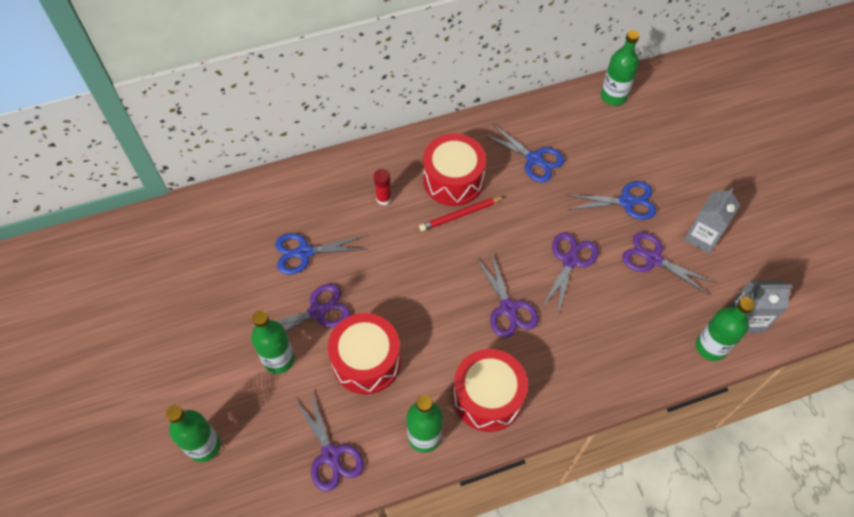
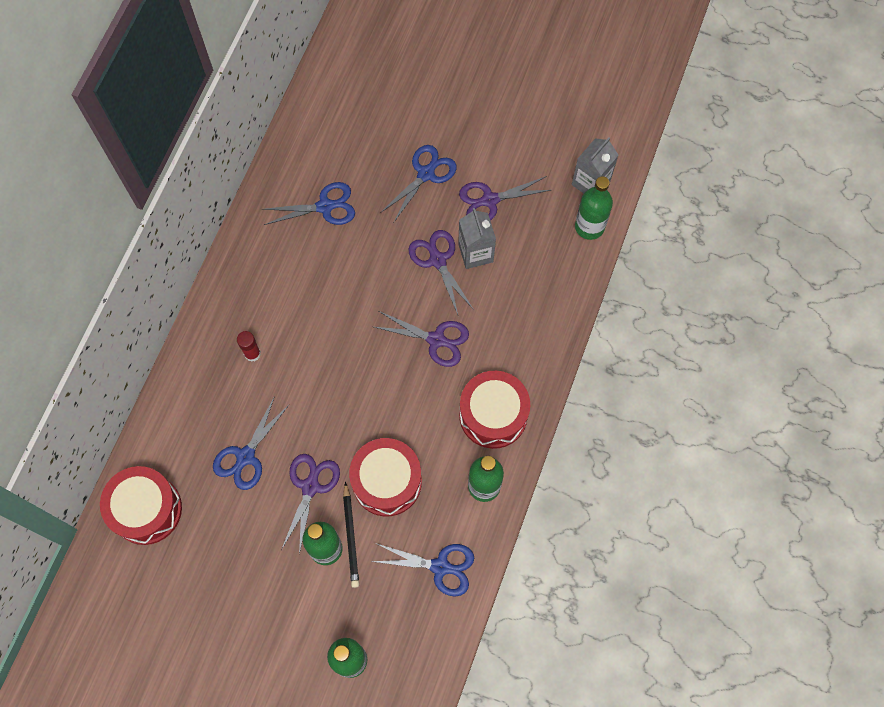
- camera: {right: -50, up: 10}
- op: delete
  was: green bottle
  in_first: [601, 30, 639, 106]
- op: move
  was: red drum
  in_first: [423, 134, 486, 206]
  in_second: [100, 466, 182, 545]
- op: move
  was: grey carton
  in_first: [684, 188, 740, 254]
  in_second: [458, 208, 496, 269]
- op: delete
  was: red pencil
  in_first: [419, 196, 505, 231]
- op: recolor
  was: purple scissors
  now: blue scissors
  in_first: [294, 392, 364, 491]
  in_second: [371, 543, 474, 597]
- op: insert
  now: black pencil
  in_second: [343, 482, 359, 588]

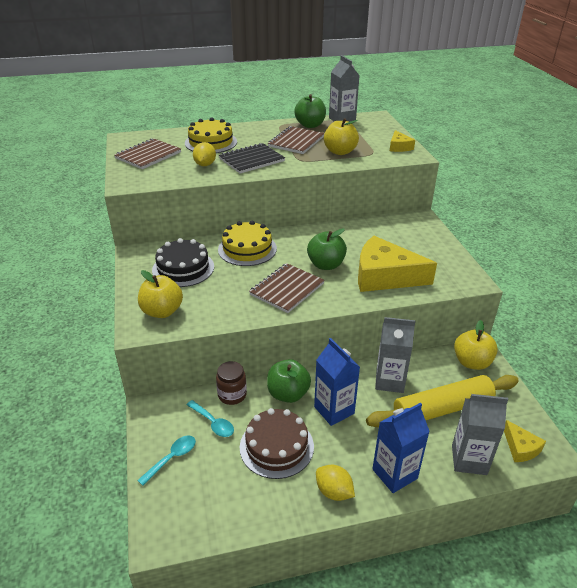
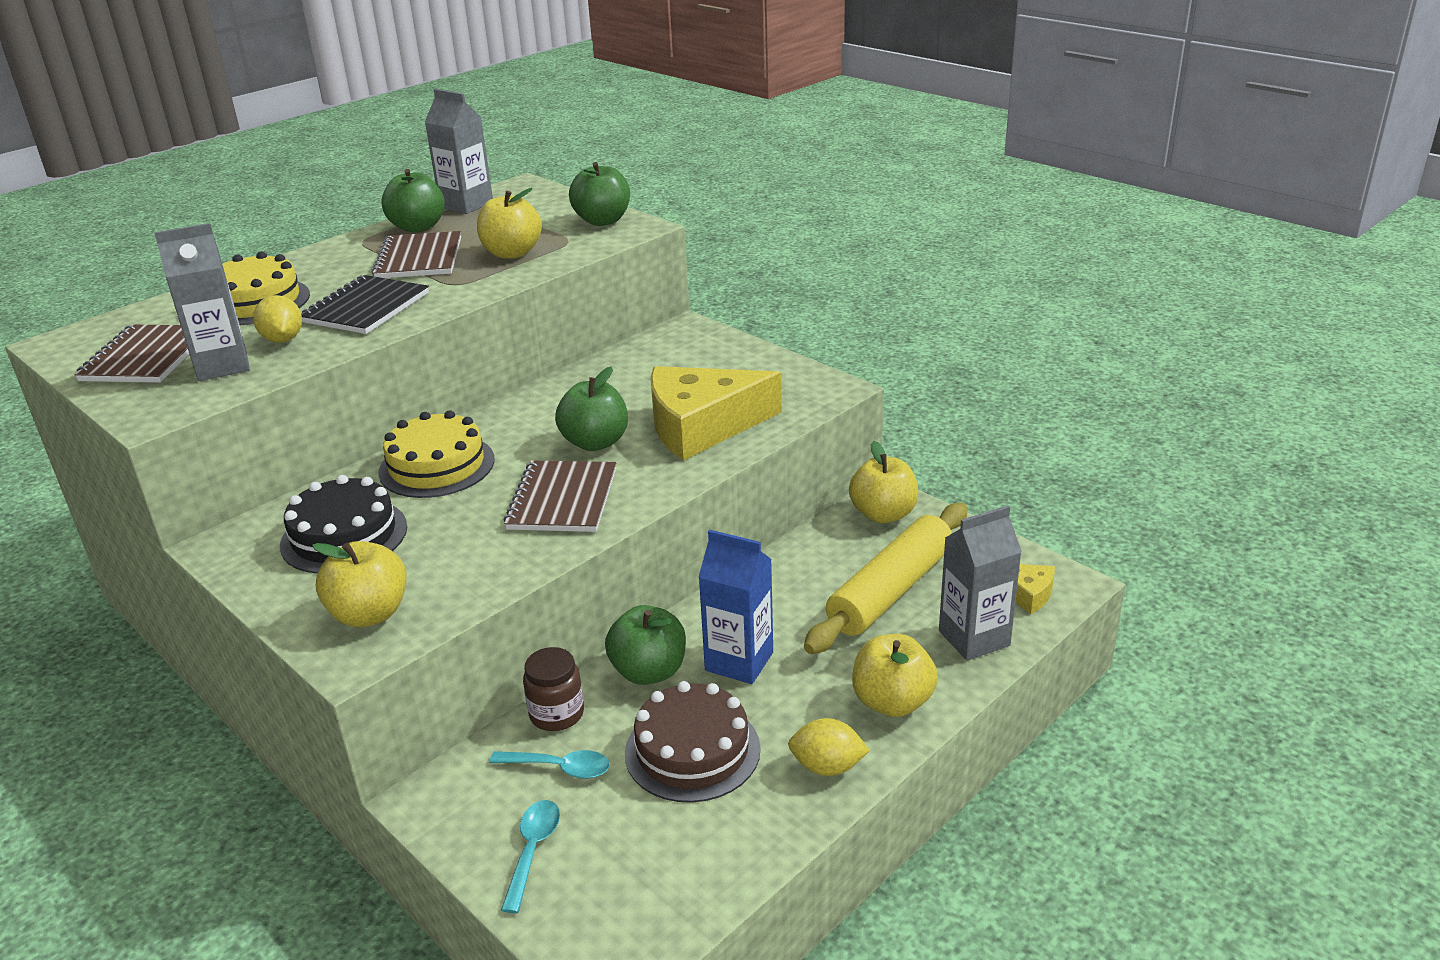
- camera: {right: -30, up: -5}
- op: replace
  was: yellow cheese
  now: green apple
  in_first: [390, 130, 415, 152]
  in_second: [569, 162, 630, 226]
- op: move
  was: grey carton
  in_first: [375, 317, 415, 393]
  in_second: [154, 223, 250, 381]
- op: replace
  was: blue carton
  now: yellow apple
  in_first: [372, 402, 430, 493]
  in_second: [852, 634, 938, 717]

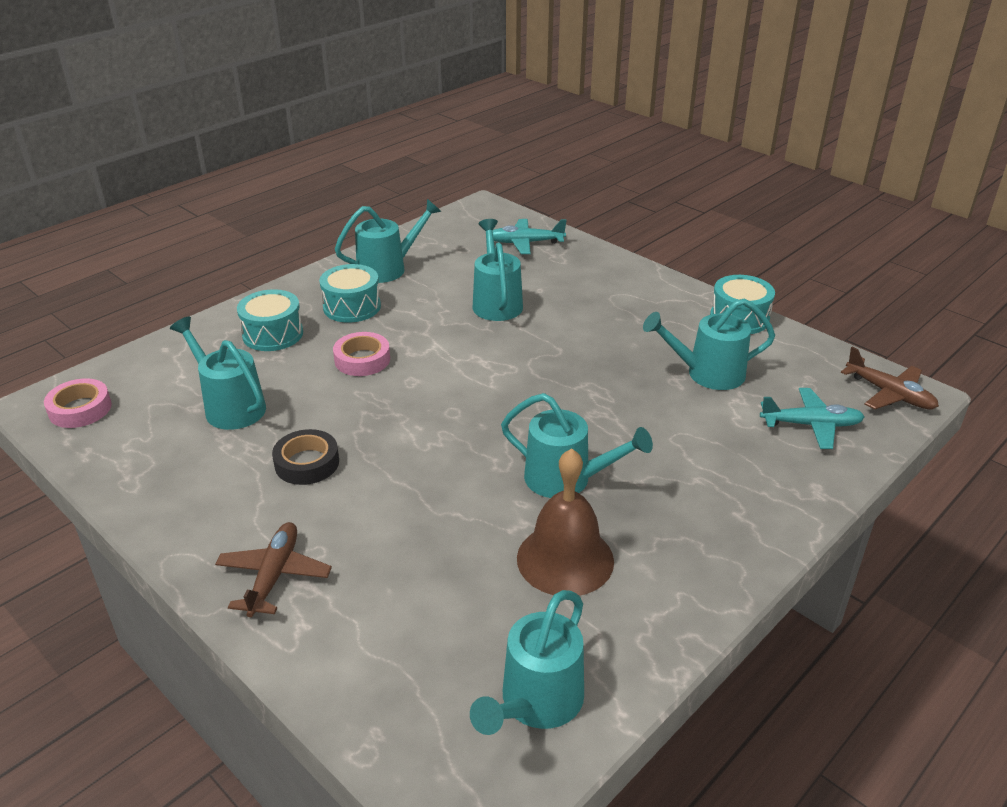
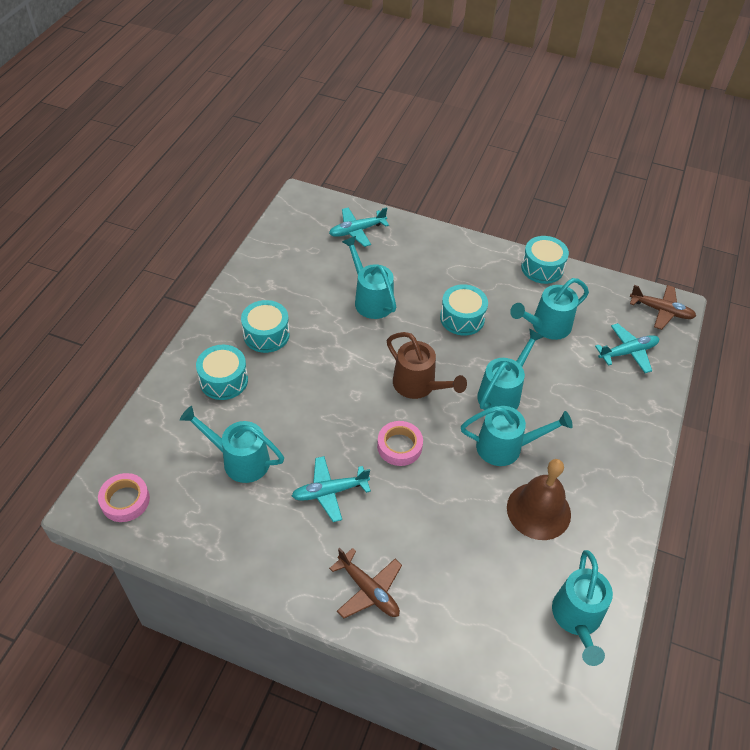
- camera: {right: -25, up: 15}
- op: move
  was: turquoise watering can
  in_first: [335, 199, 442, 283]
  in_second: [477, 329, 544, 410]
- op: move
  was: pink tape
  in_first: [333, 332, 390, 376]
  in_second: [377, 421, 423, 466]
- op: replace
  was: black tape
  now: turquoise plane
  in_first: [272, 429, 339, 485]
  in_second: [292, 456, 371, 522]
- op: rotate
  was: brown plane
  in_first: [215, 522, 332, 617]
  in_second: [329, 548, 402, 619]
  clockwise: 150
- op: insert
  now: turquoise drum
  in_second: [440, 284, 488, 336]
- op: insert
  now: brown watering can
  in_second: [387, 332, 467, 399]

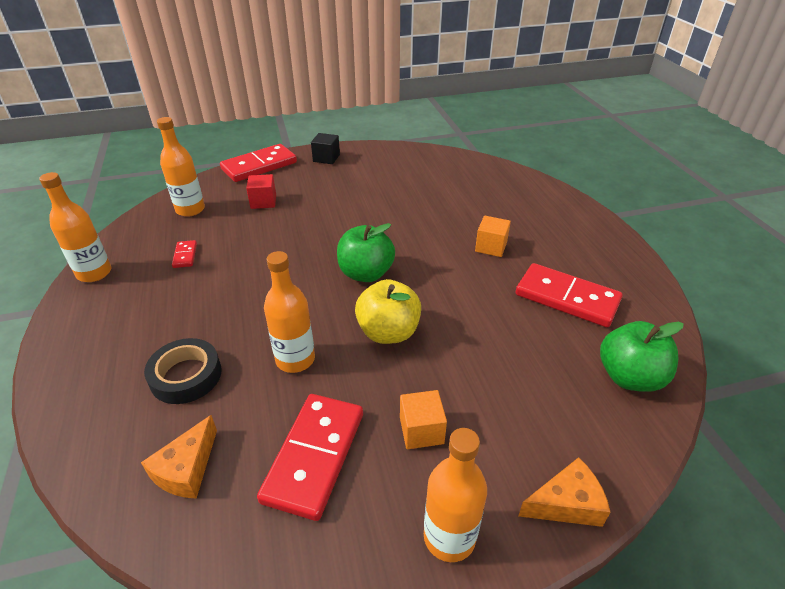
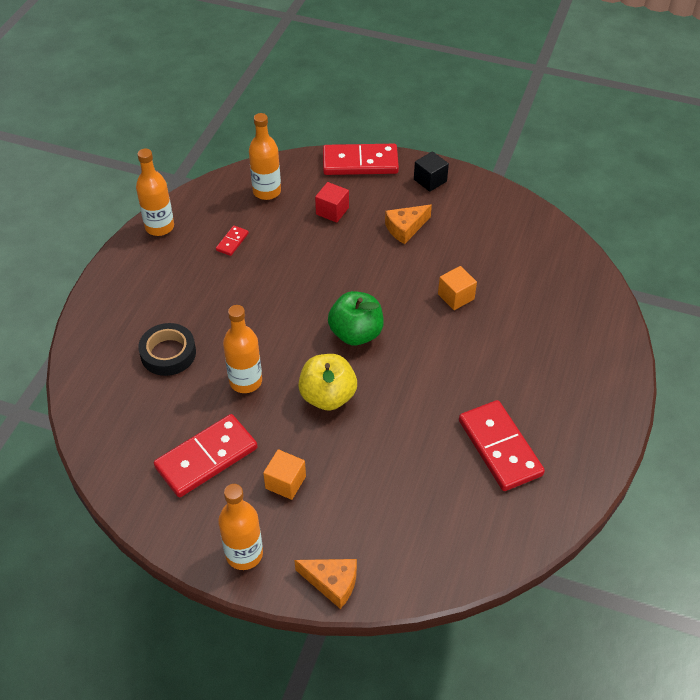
- camera: {right: 35, up: 10}
- op: move
  was: orange cube
  in_first: [475, 216, 511, 257]
  in_second: [438, 266, 477, 310]
- op: delete
  was: green apple
  in_first: [600, 321, 684, 392]
- op: move
  was: orange cheese
  in_first: [141, 415, 217, 499]
  in_second: [385, 205, 432, 244]

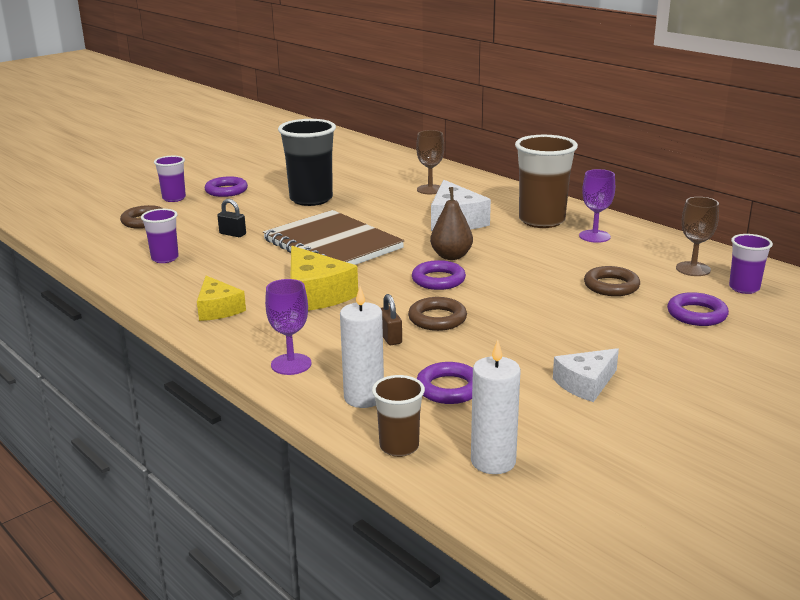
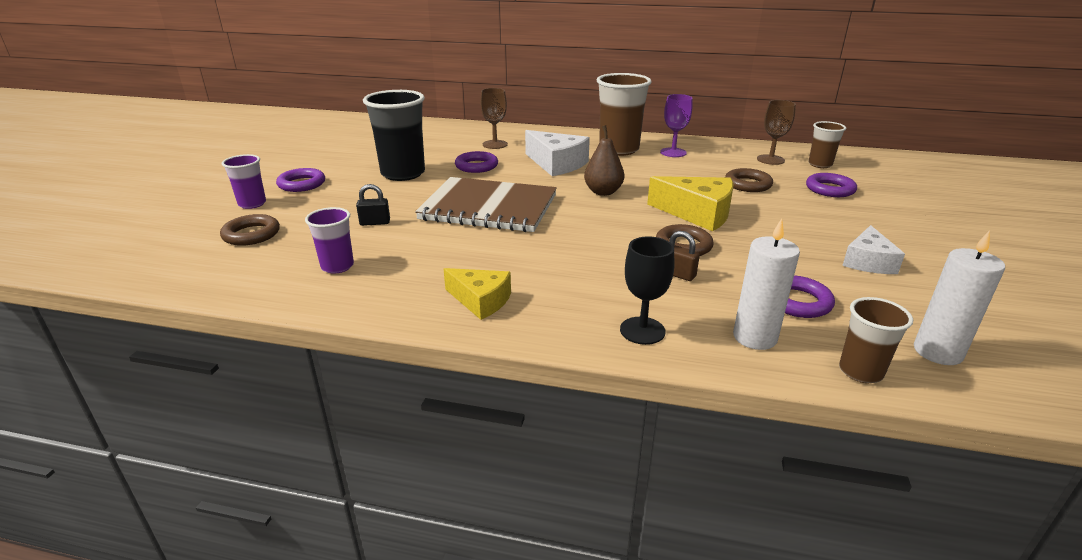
- camera: {right: -35, up: 5}
- op: recolor
  was: purple cup
  now: brown cup
  in_first: [729, 234, 773, 294]
  in_second: [808, 121, 846, 168]
- op: move
  was: yellow cheese
  in_first: [290, 246, 358, 311]
  in_second: [647, 176, 733, 231]
- op: move
  was: purple ring
  in_first: [412, 260, 466, 290]
  in_second: [455, 151, 498, 173]
- op: recolor
  was: purple goblet
  now: black goblet
  in_first: [265, 279, 312, 375]
  in_second: [620, 236, 674, 345]

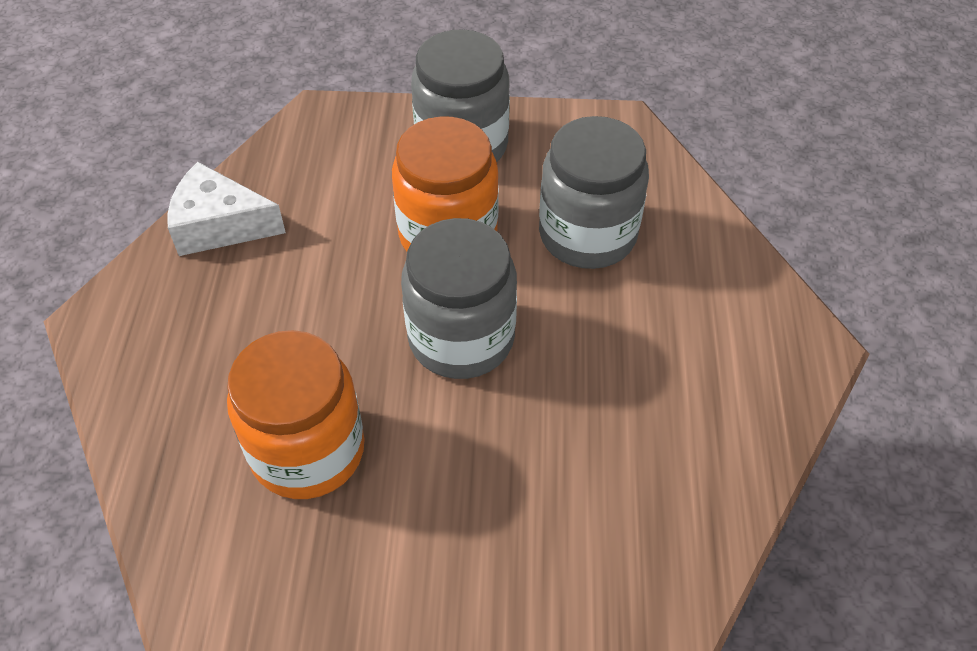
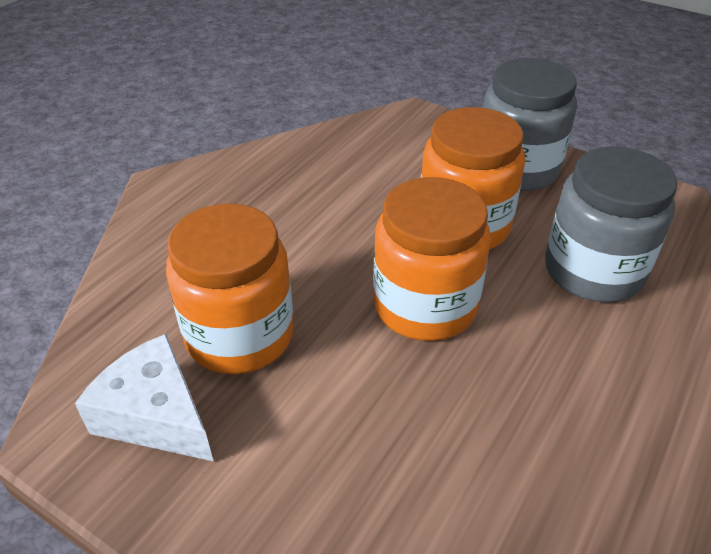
- camera: {right: 30, up: -10}
- op: move
  was: white cheese
  in_first: [167, 162, 286, 256]
  in_second: [75, 333, 213, 461]
- op: recolor
  was: grey jar
  now: orange jar
  in_first: [401, 218, 517, 379]
  in_second: [373, 177, 491, 341]

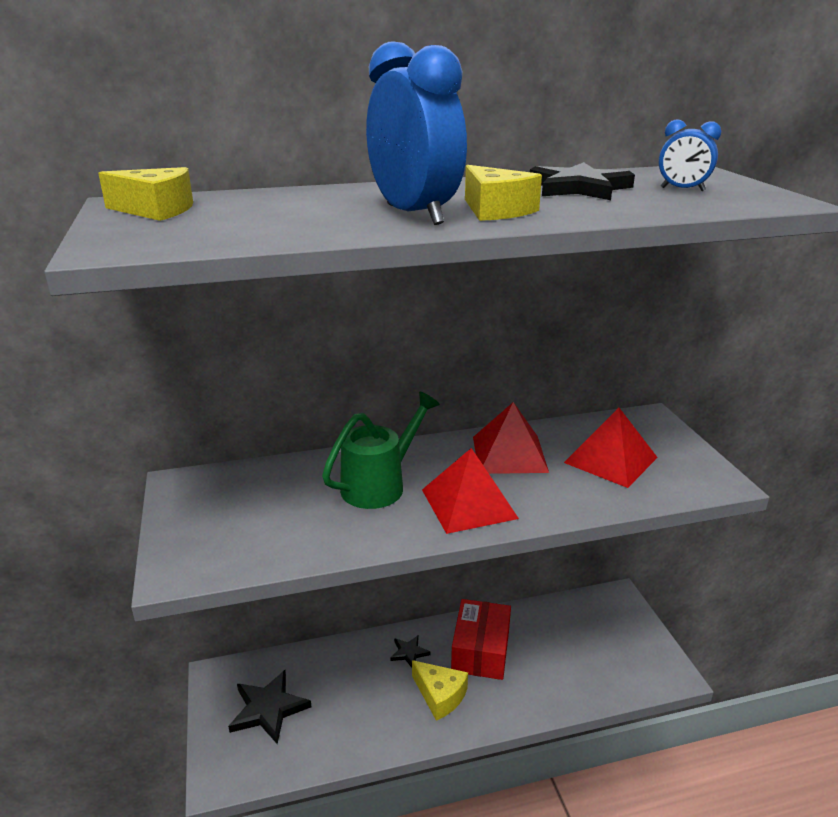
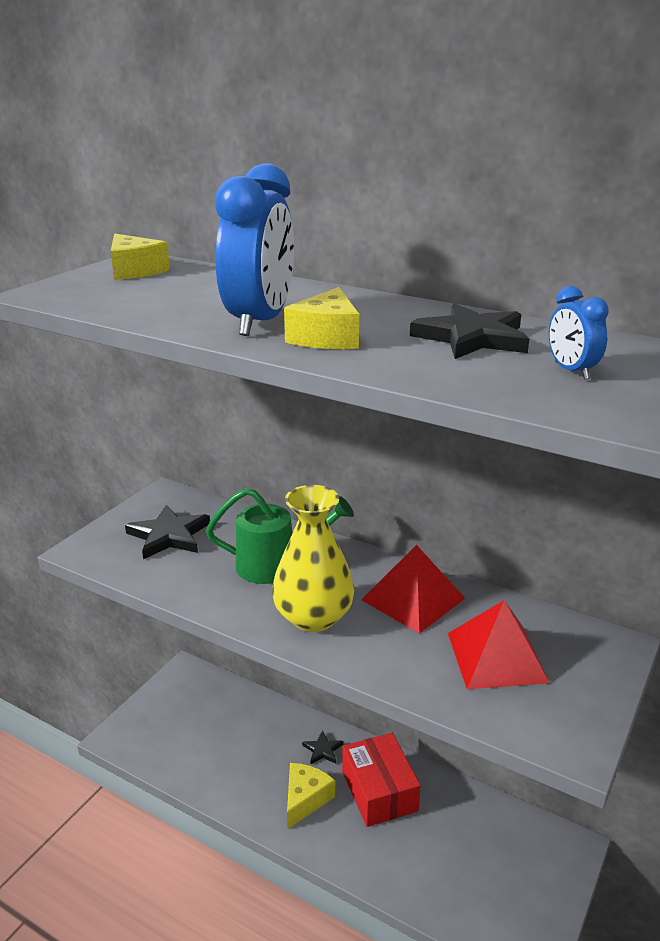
- camera: {right: 45, up: 0}
- op: replace
  was: red pyramid
  now: yellow vase
  in_first: [422, 448, 519, 534]
  in_second: [272, 485, 355, 632]
- op: rotate
  was: red box
  in_first: [451, 599, 511, 680]
  in_second: [342, 733, 421, 827]
  clockwise: -75
- op: rotate
  was: yellow cheese
  in_first: [412, 660, 468, 721]
  in_second: [287, 763, 335, 829]
  clockwise: -150
- op: move
  was: black star
  in_first: [228, 670, 311, 744]
  in_second: [125, 505, 210, 559]

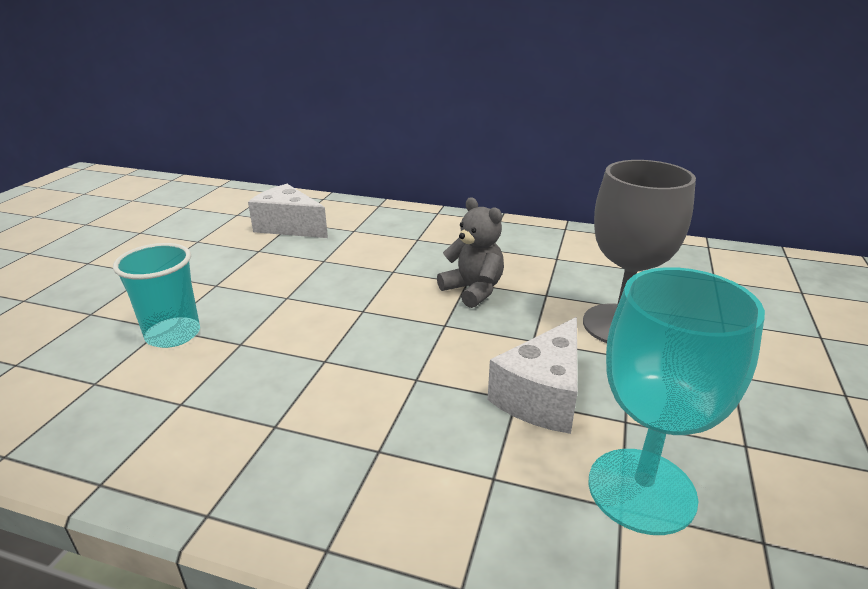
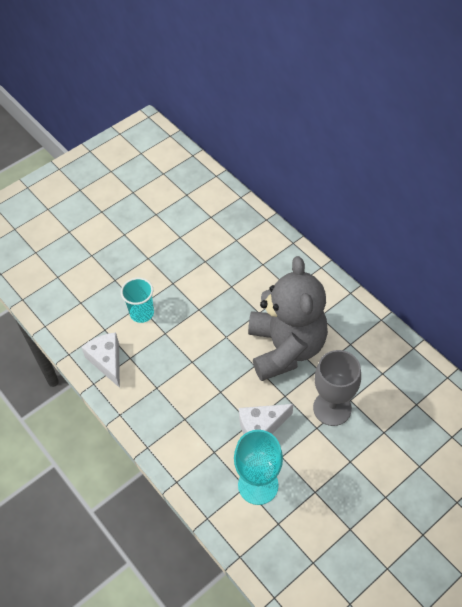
- camera: {right: 35, up: 25}
- op: move
  was: white cheese
  in_first: [248, 184, 328, 238]
  in_second: [81, 332, 120, 388]
- op: resize
  was: grey teddy bear
  in_first: [437, 197, 504, 308]
  in_second: [248, 256, 328, 381]
  ratio: 2.36

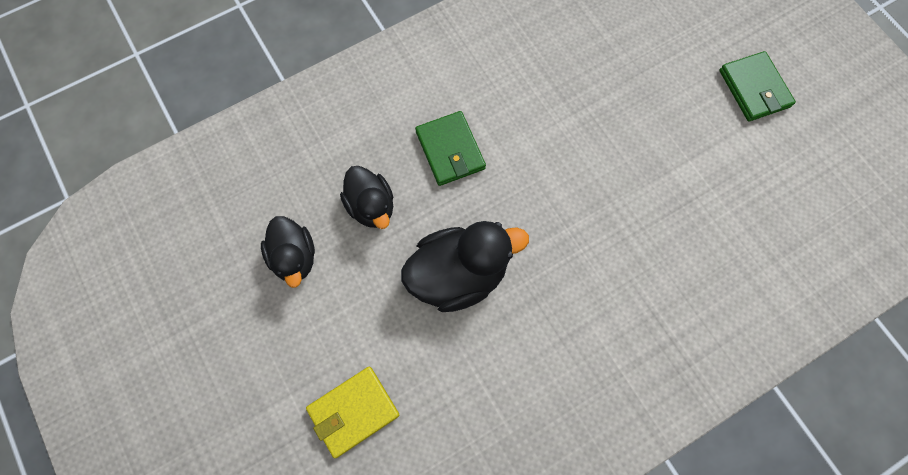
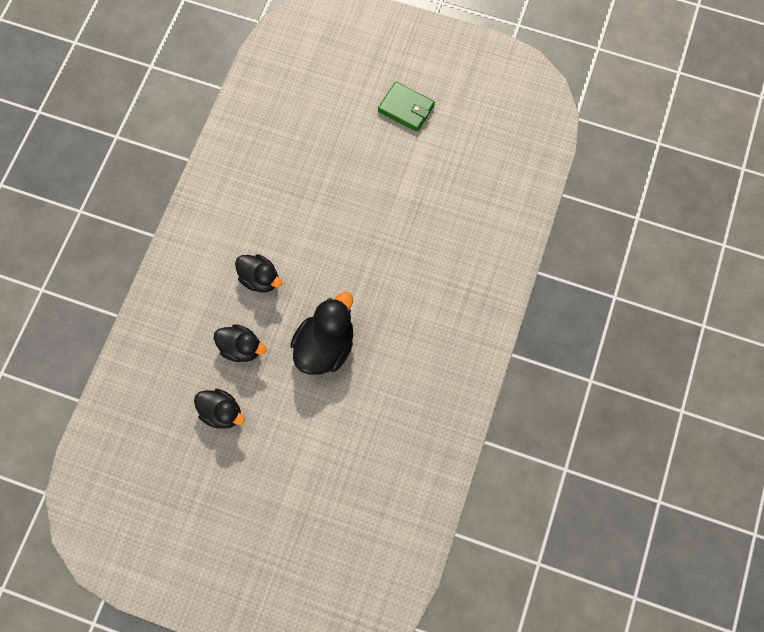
- camera: {right: -40, up: 0}
- op: replace
  was: green wallet
  now: black duck
  in_first: [415, 111, 486, 186]
  in_second: [235, 254, 282, 292]
- op: delete
  was: yellow wallet
  in_first: [306, 367, 399, 458]

